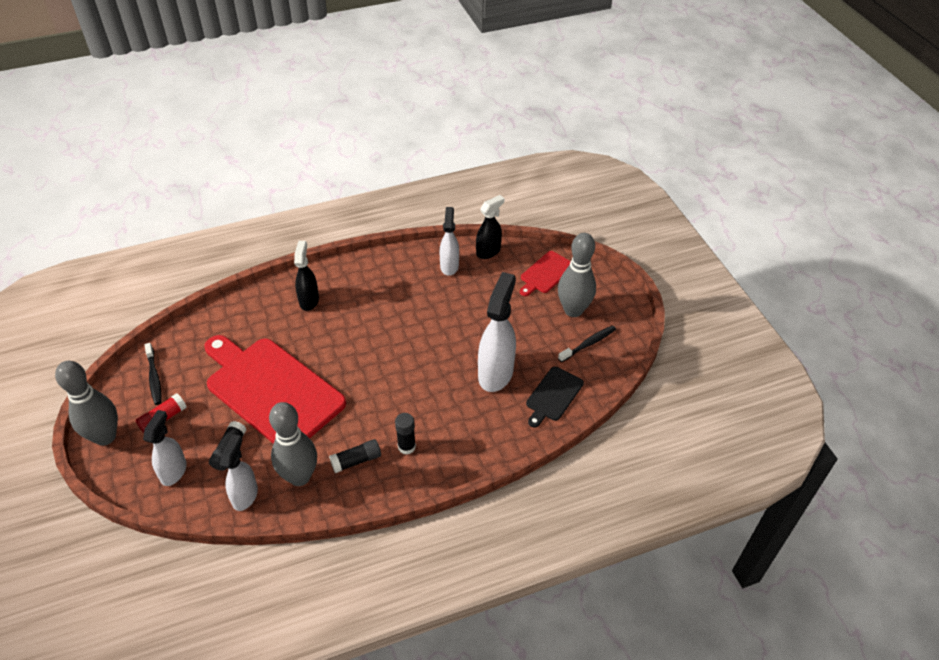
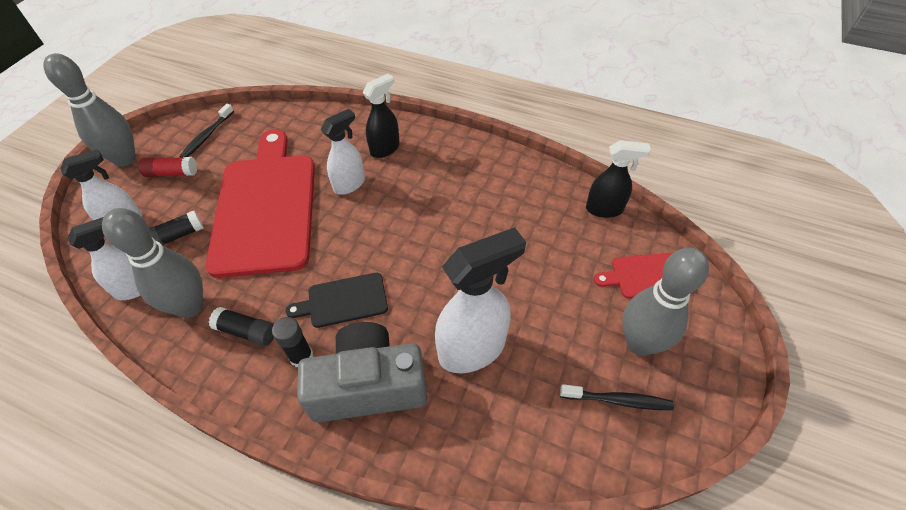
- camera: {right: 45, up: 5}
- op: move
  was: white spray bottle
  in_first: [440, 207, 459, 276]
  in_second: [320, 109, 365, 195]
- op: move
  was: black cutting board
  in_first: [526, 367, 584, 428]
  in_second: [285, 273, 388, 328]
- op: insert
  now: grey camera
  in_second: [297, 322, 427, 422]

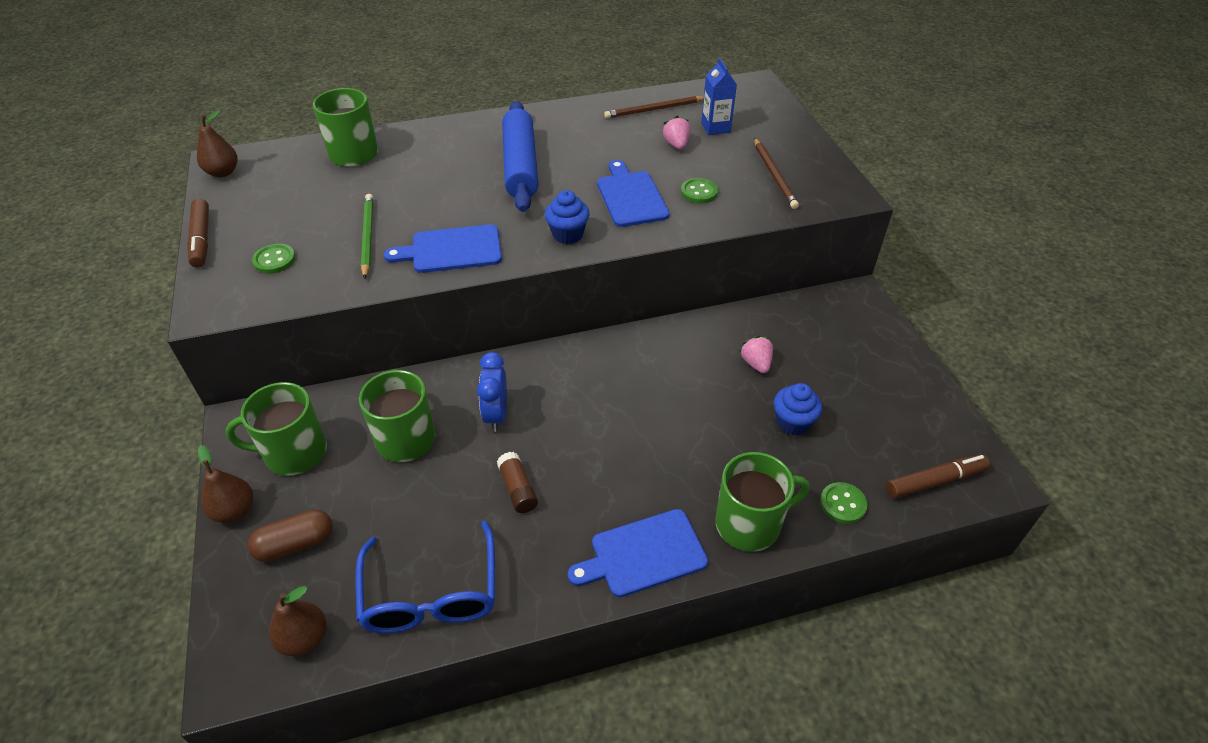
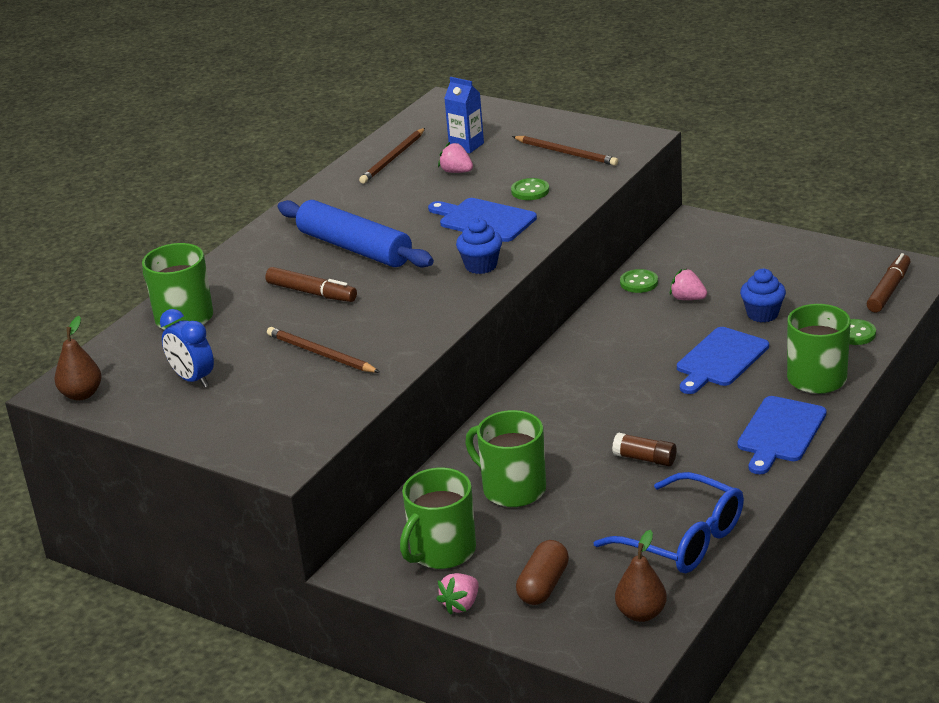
- camera: {right: -40, up: -15}
- op: recolor
  was: green pencil
  now: brown pencil
  in_first: [361, 194, 373, 279]
  in_second: [267, 327, 380, 373]
- op: move
  was: brown marker
  in_first: [187, 199, 209, 268]
  in_second: [266, 267, 357, 302]
- op: move
  was: blue cutting board
  in_first: [384, 224, 502, 273]
  in_second: [677, 327, 769, 394]
- op: move
  was: green button
  in_first: [252, 244, 296, 274]
  in_second: [620, 269, 658, 293]
- op: move
  was: blue clock
  in_first: [477, 352, 507, 432]
  in_second: [160, 309, 214, 388]
- op: replace
  was: brown pear
  now: pink strawberry
  in_first: [198, 445, 253, 523]
  in_second: [436, 573, 479, 615]

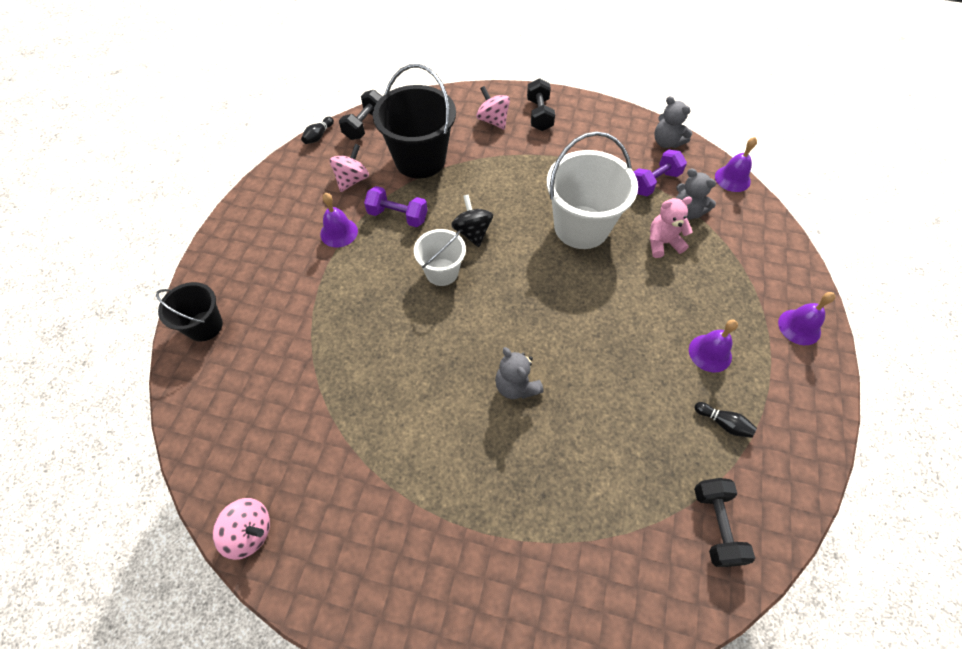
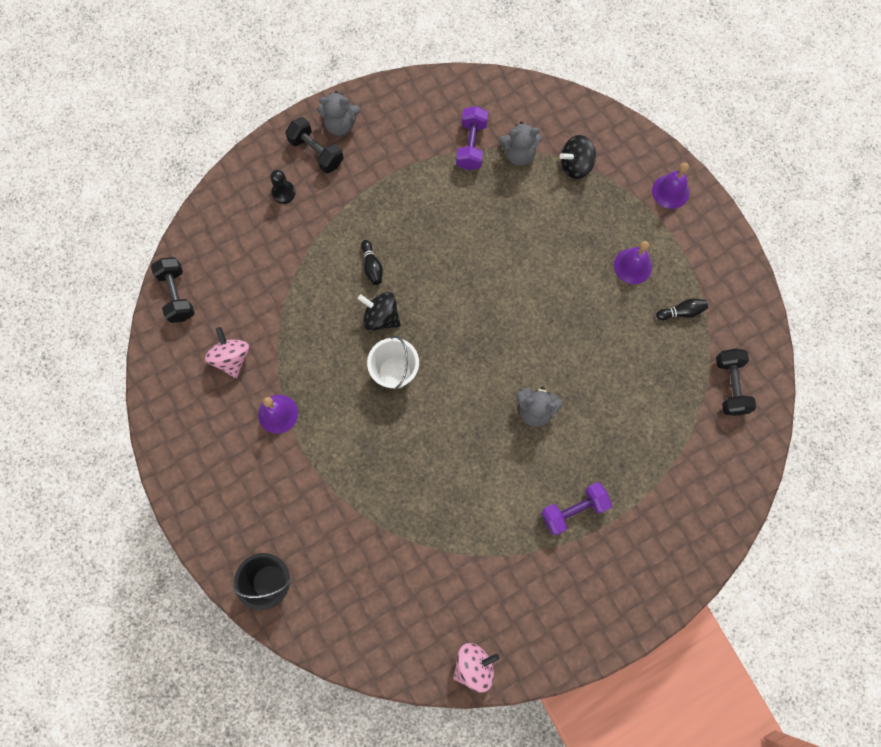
- camera: {right: -45, up: 15}
- op: delete
  was: black bucket
  in_first: [373, 64, 456, 179]
- op: replace
  was: pink spinning top
  now: black pawn
  in_first: [476, 86, 510, 130]
  in_second: [270, 170, 296, 204]
- op: move
  was: grey teddy bear
  in_first: [654, 96, 692, 148]
  in_second: [317, 91, 360, 136]
- op: move
  was: black bowling pin
  in_first: [301, 117, 334, 144]
  in_second: [361, 240, 383, 285]
- op: delete
  was: white bucket
  in_first: [547, 131, 638, 249]
- op: delete
  was: purple bell
  in_first: [715, 137, 757, 192]
- op: move
  was: purple dumbbell
  in_first: [364, 186, 428, 227]
  in_second: [541, 482, 612, 535]
- op: delete
  was: pink teddy bear
  in_first: [650, 197, 693, 258]
- op: rotate
  was: black dumbbell
  in_first: [694, 478, 755, 567]
  in_second: [716, 349, 756, 416]
  clockwise: 45
- op: insert
  now: black spinning top
  in_second: [559, 135, 596, 179]

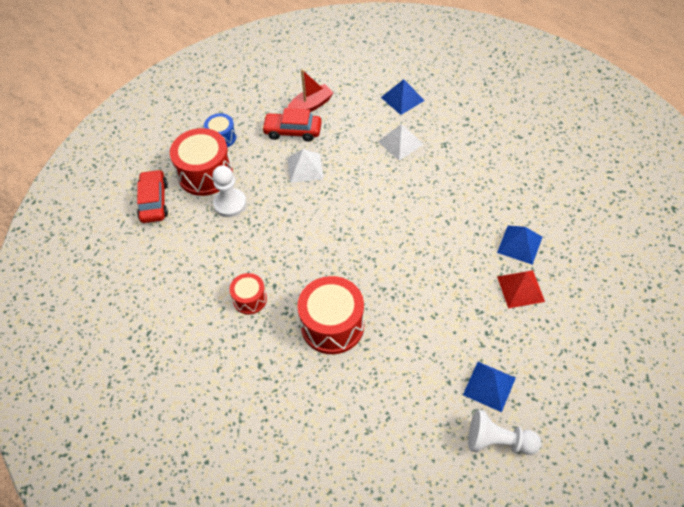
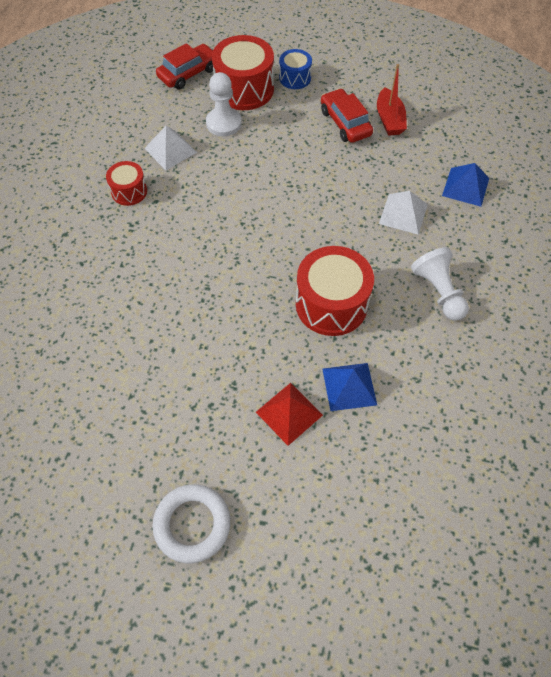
- camera: {right: 55, up: 5}
- op: rotate
  was: red boat
  in_first: [287, 69, 334, 112]
  in_second: [377, 64, 407, 136]
  clockwise: 60
- op: move
  was: white pyramid
  in_first: [287, 149, 323, 183]
  in_second: [144, 126, 197, 170]
- op: move
  was: red drum
  in_first: [297, 276, 364, 354]
  in_second: [296, 246, 374, 336]
- op: delete
  was: blue pyramid
  in_first: [463, 362, 516, 412]
- op: move
  was: white pawn
  in_first: [468, 409, 541, 455]
  in_second: [411, 247, 469, 321]
- op: insert
  now: white ring
  in_second: [152, 484, 231, 563]

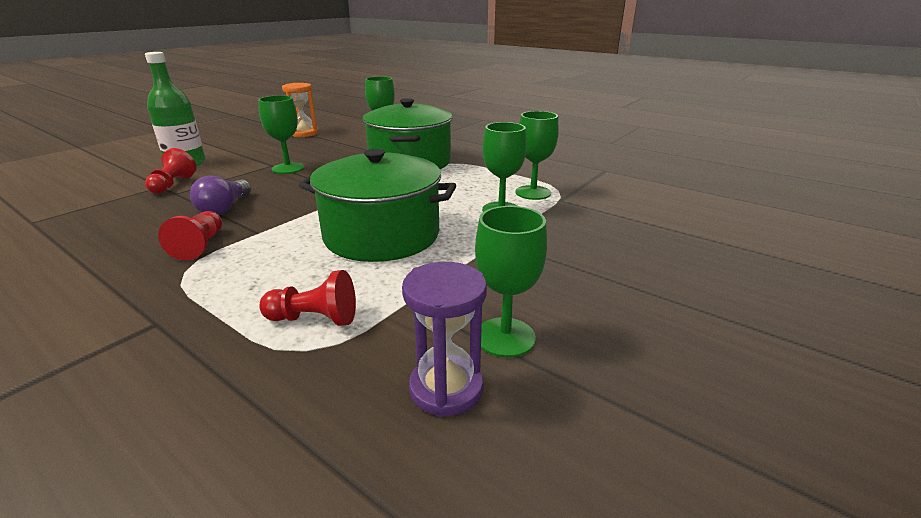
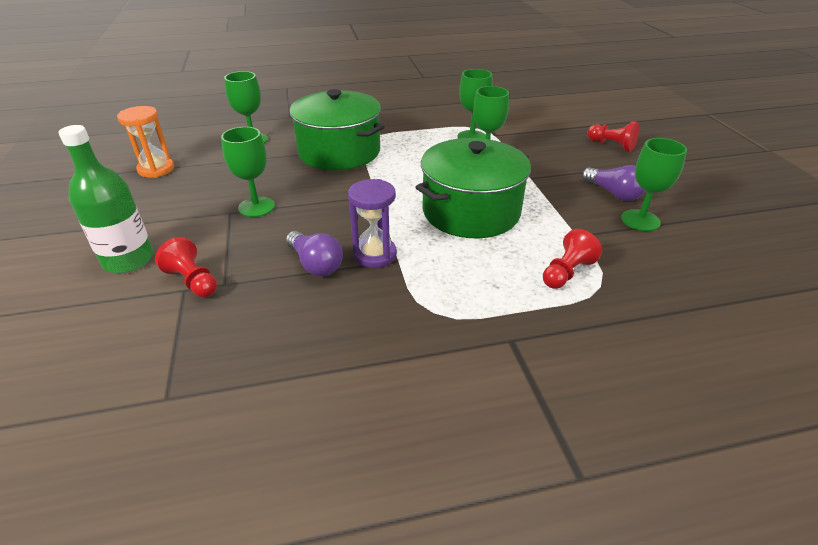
- camera: {right: -50, up: 10}
- op: move
  was: red pawn
  in_first: [158, 211, 222, 260]
  in_second: [587, 121, 639, 152]
- op: move
  was: purple hourglass
  in_first: [402, 262, 487, 417]
  in_second: [348, 179, 397, 268]
- op: insert
  now: purple light bulb
  in_second: [582, 165, 645, 201]

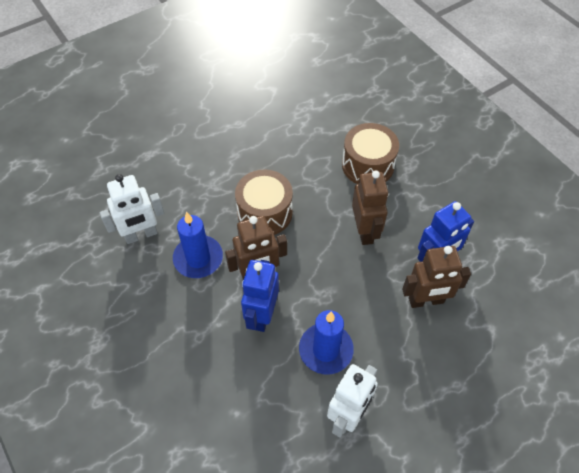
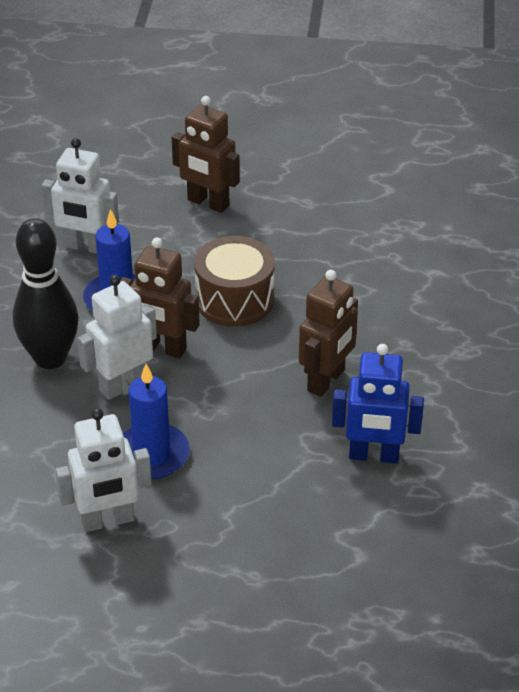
- camera: {right: 40, up: -15}
- op: delete
  was: brown drum
  in_first: [342, 123, 399, 184]
- op: move
  was: brown robot
  in_first: [402, 246, 471, 308]
  in_second: [172, 96, 240, 213]
- op: recolor
  was: blue robot
  now: white robot
  in_first: [241, 260, 279, 332]
  in_second: [77, 275, 157, 400]
- op: insert
  now: black bowling pin
  in_second: [13, 218, 79, 369]

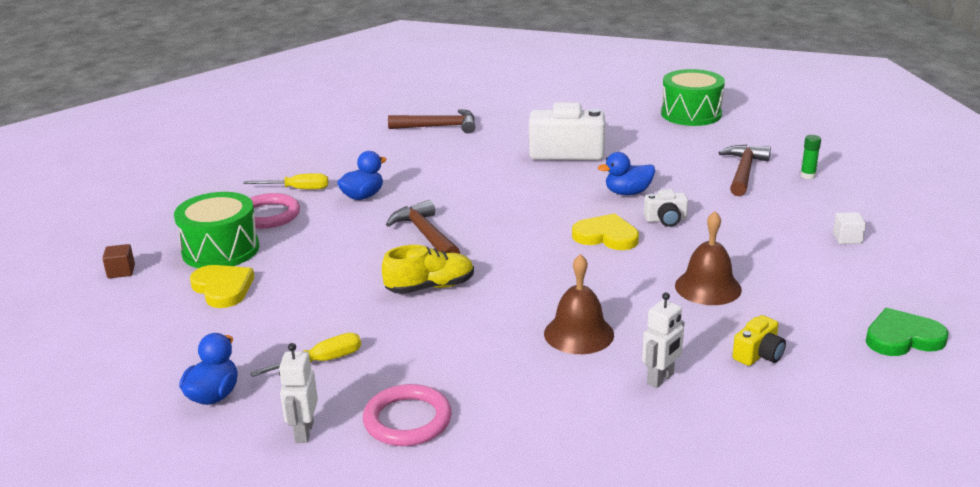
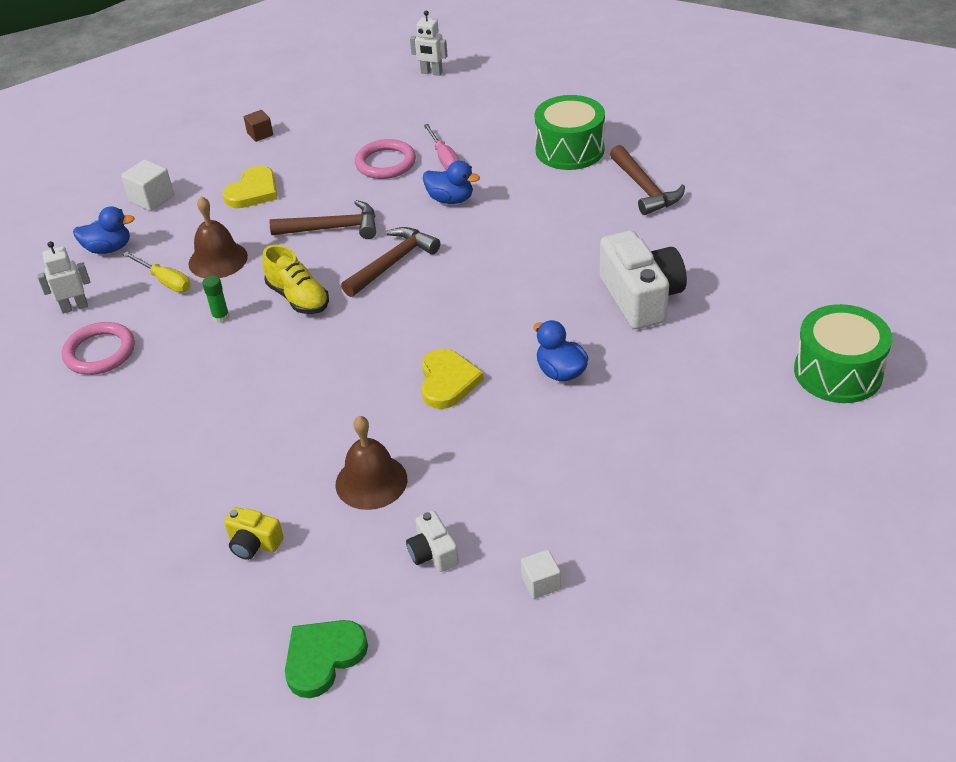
- camera: {right: 70, up: 15}
- op: move
  was: green glue stick
  in_first: [800, 135, 821, 179]
  in_second: [202, 275, 230, 323]
- op: move
  was: brown hammer
  in_first: [718, 145, 771, 196]
  in_second: [270, 200, 376, 239]
- op: recolor
  was: yellow screwdriver
  now: pink screwdriver
  in_first: [243, 173, 328, 189]
  in_second: [424, 124, 459, 170]
- op: move
  was: white camera
  in_first: [644, 189, 688, 227]
  in_second: [406, 511, 459, 572]
- op: move
  was: green drum
  in_first: [174, 192, 259, 268]
  in_second: [535, 95, 605, 170]
- op: move
  was: brown bell
  in_first: [544, 254, 614, 354]
  in_second: [189, 196, 248, 278]
- op: move
  was: white robot
  in_first: [642, 292, 685, 388]
  in_second: [410, 11, 448, 76]
- op: rotate
  was: green heart
  in_first: [865, 308, 948, 356]
  in_second: [285, 620, 368, 698]
  clockwise: -105
- op: insert
  now: white cube
  in_second: [121, 159, 174, 211]

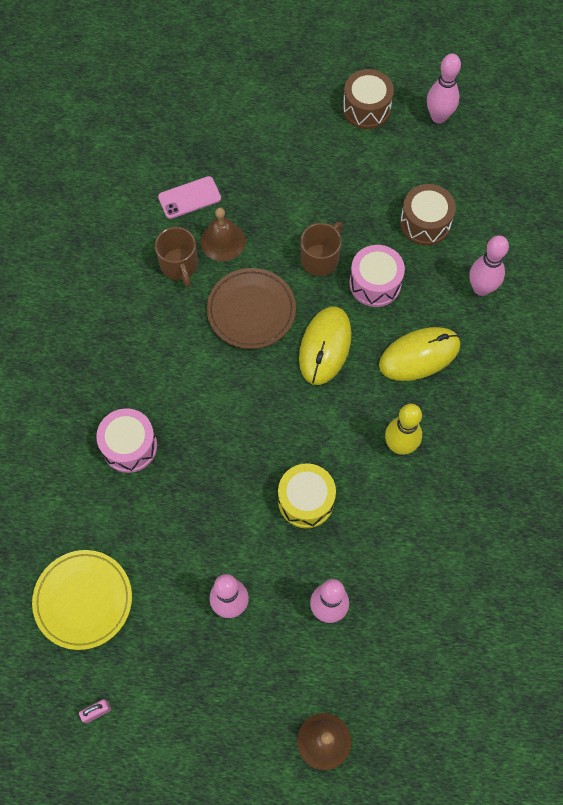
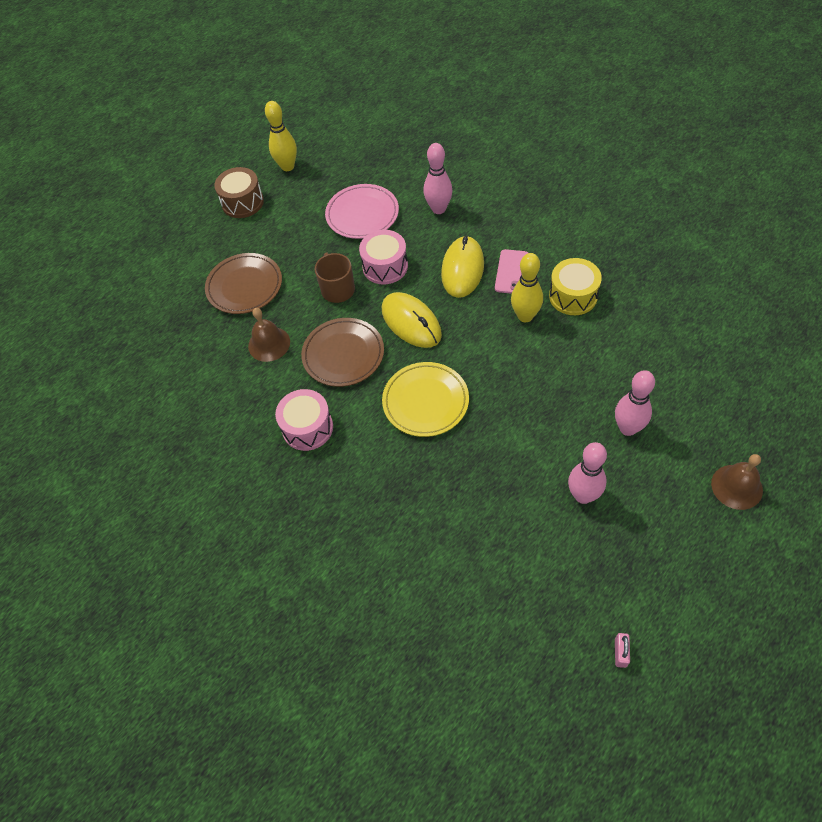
- camera: {right: -50, up: -10}
- op: recolor
  was: pink bowling pin
  now: yellow bowling pin
  in_first: [427, 54, 461, 124]
  in_second: [265, 101, 297, 171]
- op: move
  was: pink phone
  in_first: [158, 176, 221, 219]
  in_second: [495, 249, 528, 294]
- op: replace
  was: brown drum
  now: pink plate
  in_first: [400, 184, 456, 246]
  in_second: [325, 184, 399, 239]
- op: delete
  was: brown mug
  in_first: [155, 227, 198, 287]
- op: move
  was: pink drum
  in_first: [96, 408, 157, 473]
  in_second: [275, 389, 333, 451]
- op: move
  was: yellow drum
  in_first: [278, 463, 336, 528]
  in_second: [549, 258, 602, 315]
- op: move
  was: yellow plate
  in_first: [32, 550, 132, 650]
  in_second: [382, 362, 469, 437]
- op: insert
  now: brown plate
  in_second: [205, 253, 282, 314]

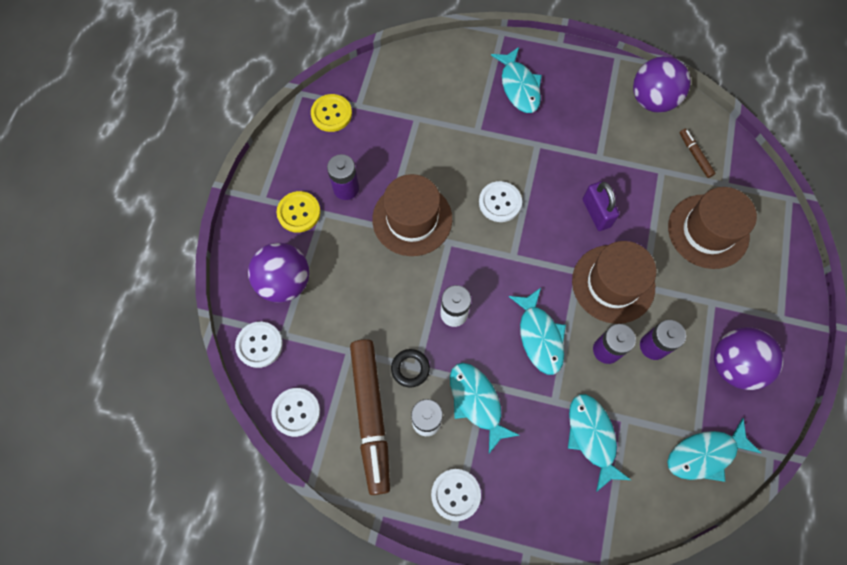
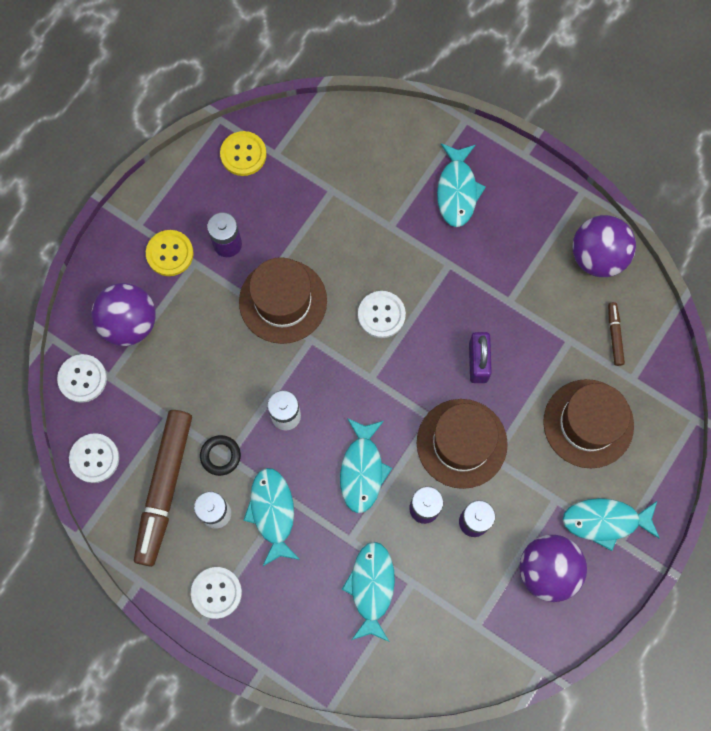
- camera: {right: 20, up: 5}
- op: move
  was: turquoise fish
  in_first: [667, 418, 761, 482]
  in_second: [562, 498, 660, 551]

